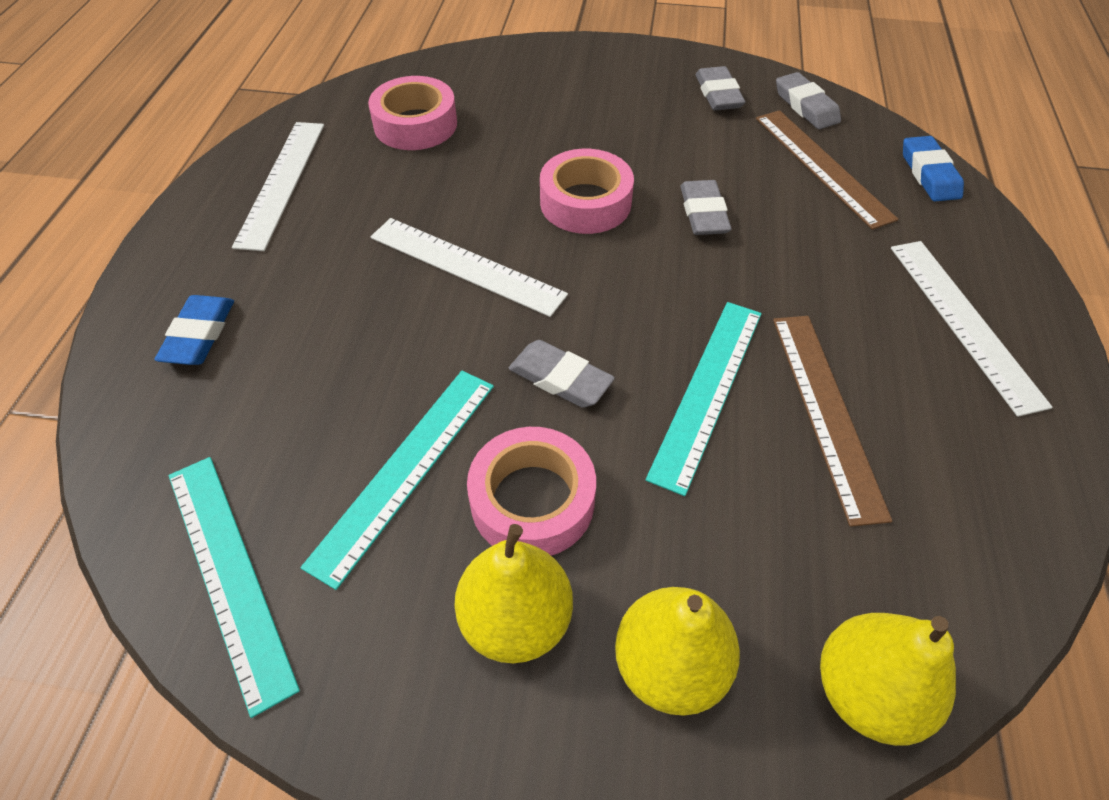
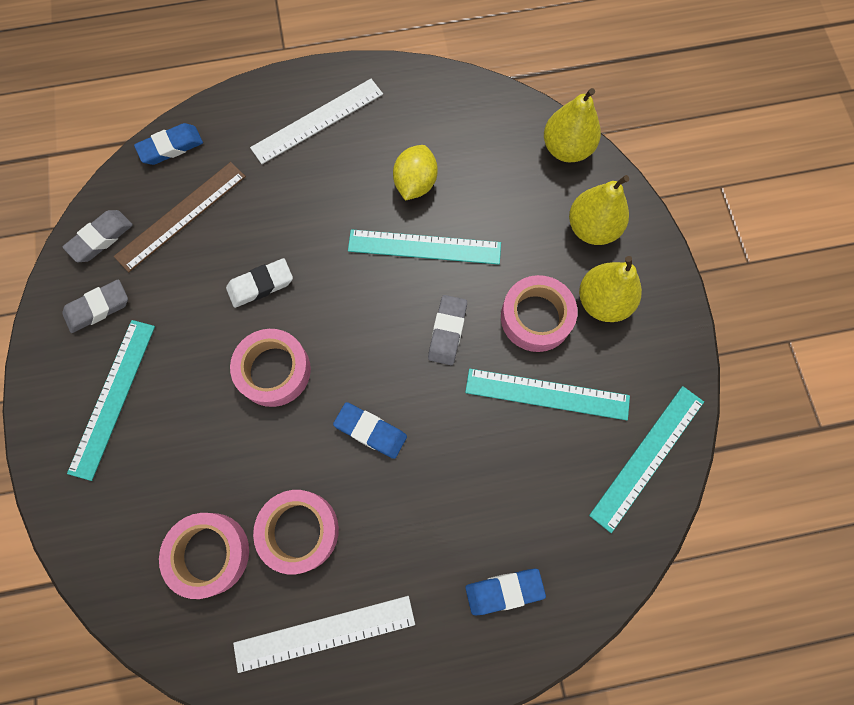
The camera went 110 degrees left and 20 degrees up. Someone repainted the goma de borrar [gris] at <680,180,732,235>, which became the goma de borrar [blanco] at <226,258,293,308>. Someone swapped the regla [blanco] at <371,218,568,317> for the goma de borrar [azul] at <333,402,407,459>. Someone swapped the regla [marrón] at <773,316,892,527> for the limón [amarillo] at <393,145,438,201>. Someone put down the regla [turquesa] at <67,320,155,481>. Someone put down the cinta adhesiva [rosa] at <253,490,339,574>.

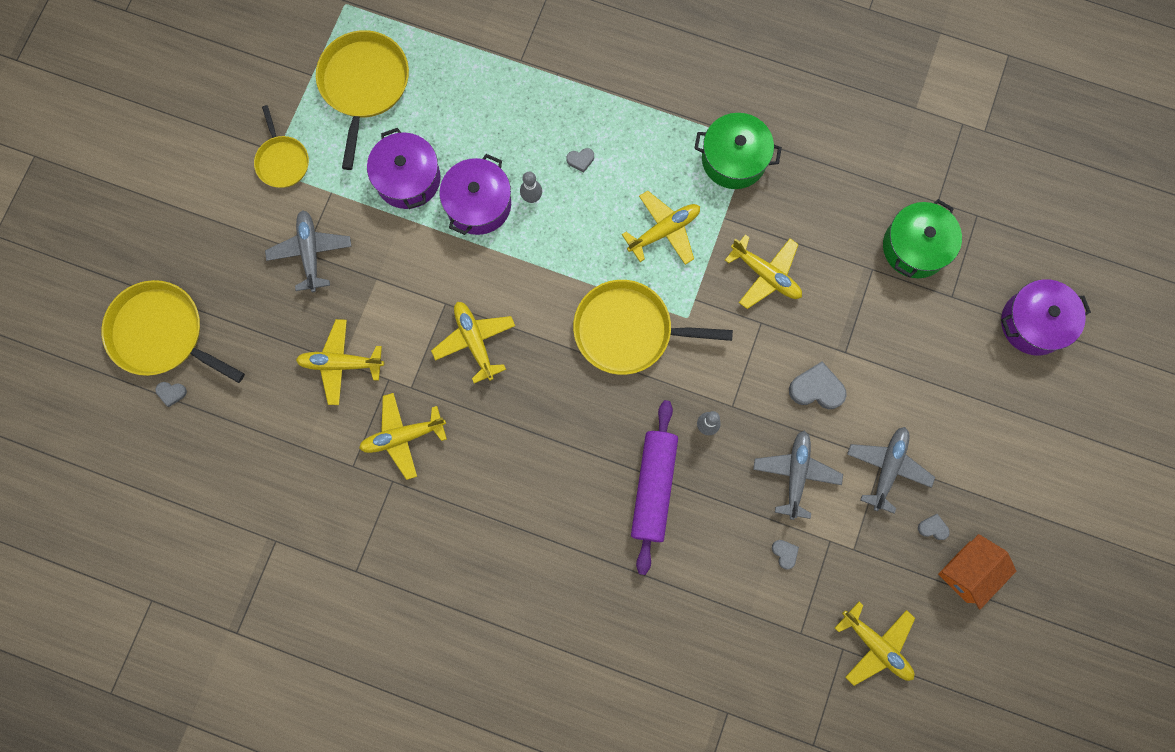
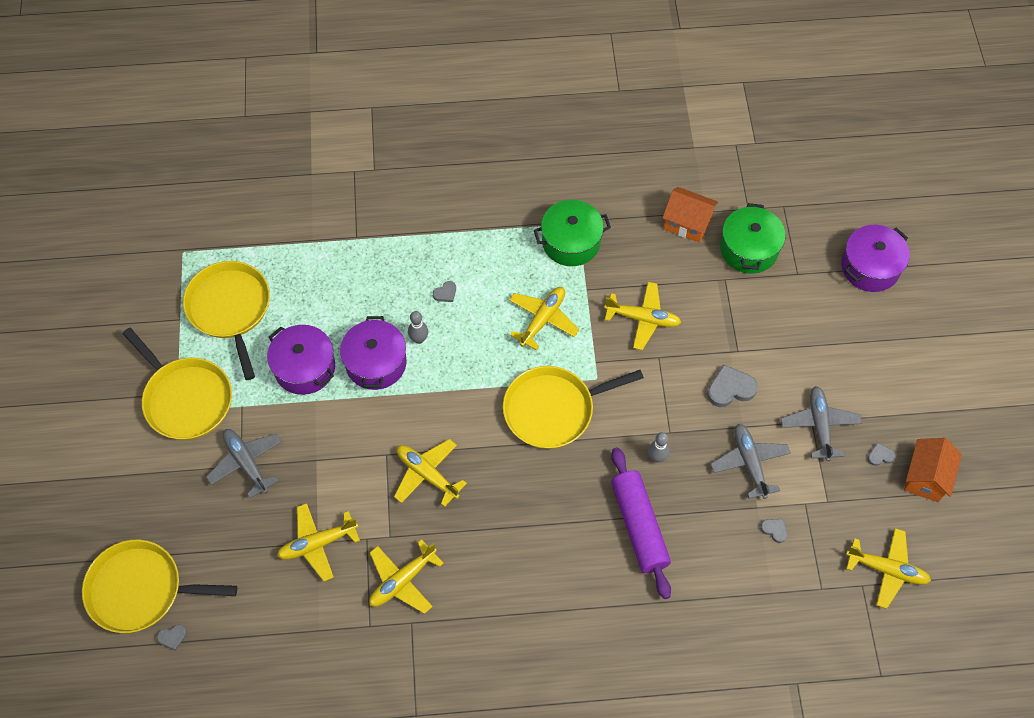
The camera went 25 degrees left and 15 degrees down. Someone scaled the sartén [amarillo] at <254,105,309,188> by 1.72. Someone put down the casa [naranja] at <662,187,718,243>.

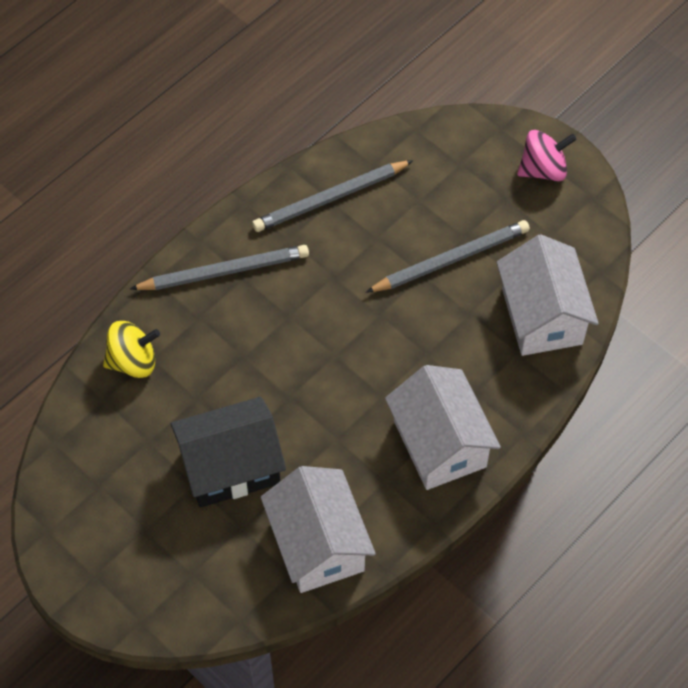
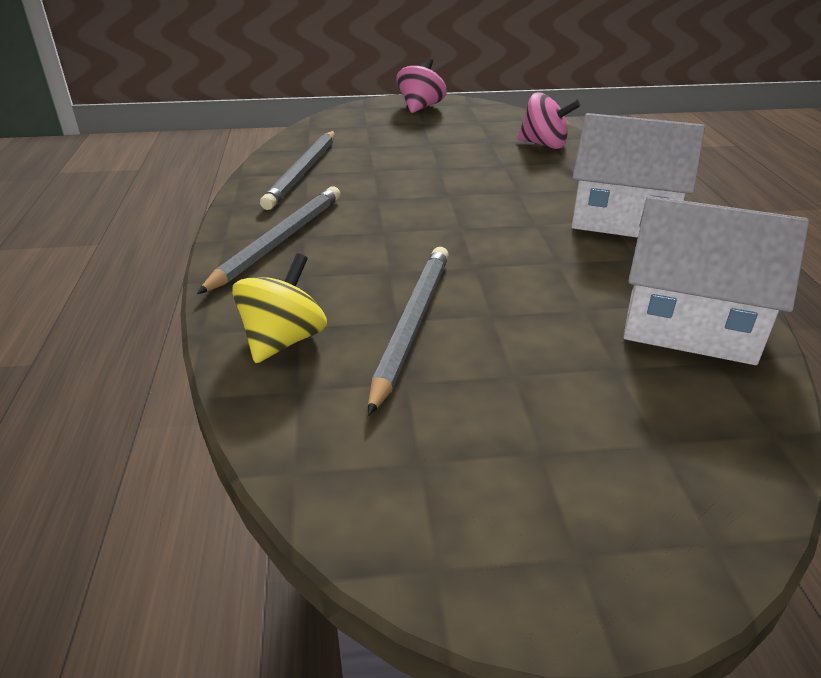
The camera went 50 degrees left and 25 degrees down. Someone carried the lápiz [gris] from <366,220,530,293> to <368,247,449,416>. Someone swapped the casa [blanco] at <497,234,599,356> for the peonza [rosa] at <517,93,580,149>. Someone took away the casa [negro] at <171,397,286,508>.

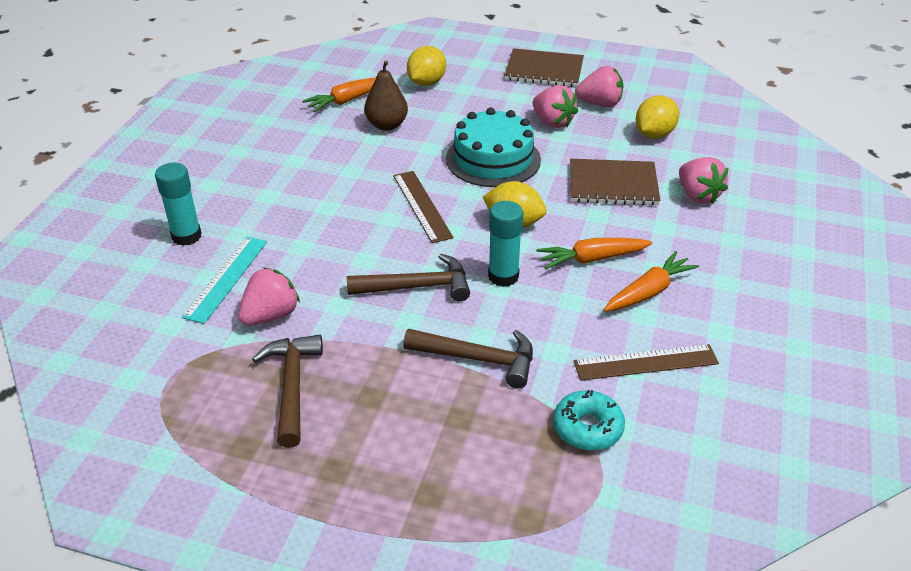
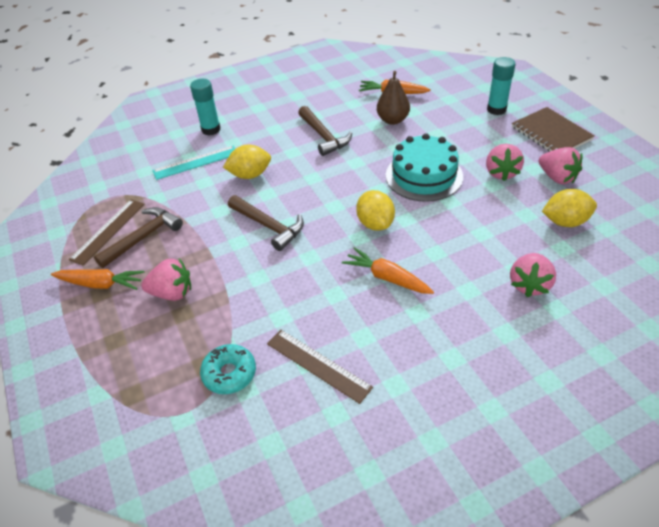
The camera went 50 degrees right and 5 degrees up. Someone carried the limón [amarillo] from <407,46,446,86> to <223,145,271,179>. Someone took away the cuaderno [marrón] at <570,159,661,206>. Someone carried the regla [marrón] from <393,171,454,243> to <69,200,144,266>. Someone carried the barra de pegamento [turquesa] from <488,201,523,287> to <487,57,516,115>. Someone carried the zanahoria [naranja] from <604,251,699,311> to <51,269,145,290>. Someone carried the fresa [rosa] from <238,267,300,326> to <141,259,191,301>. Someone carried the martillo [marrón] from <403,329,533,389> to <298,106,352,156>.

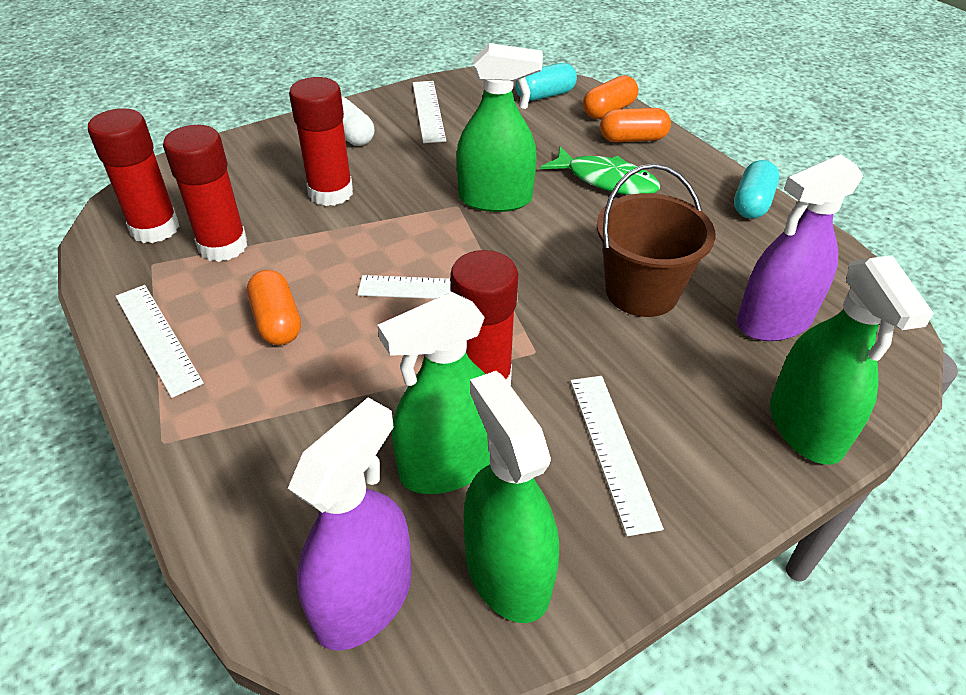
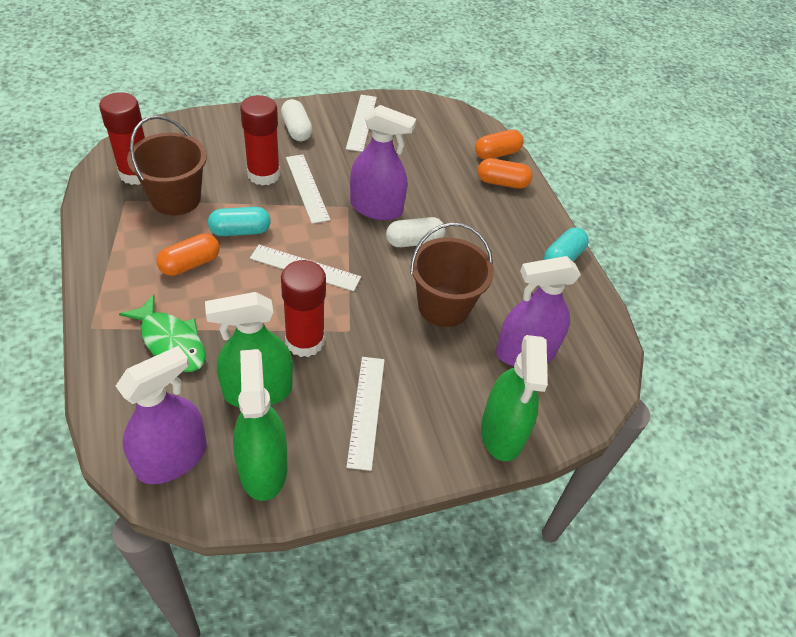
The camera went 10 degrees right and 5 degrees up. Someone repainted the pulverizador [verde] at <456,43,543,212>, which became the pulverizador [morado] at <350,105,416,220>. Someone carried the cápsula [turquesa] from <516,63,577,101> to <208,207,271,236>. Someone swapped the barra de pegamento [rojo] at <163,125,247,262> for the balde [marrón] at <127,116,207,216>. Someone carried the pez [verde] from <541,146,660,195> to <119,294,206,372>. Someone rotated the cápsula [naranja] at <247,270,301,345> by 60 degrees clockwise. Someone carried the regla [blanco] from <116,285,204,398> to <286,155,330,224>. Someone put down the cápsula [blanco] at <386,217,445,247>.

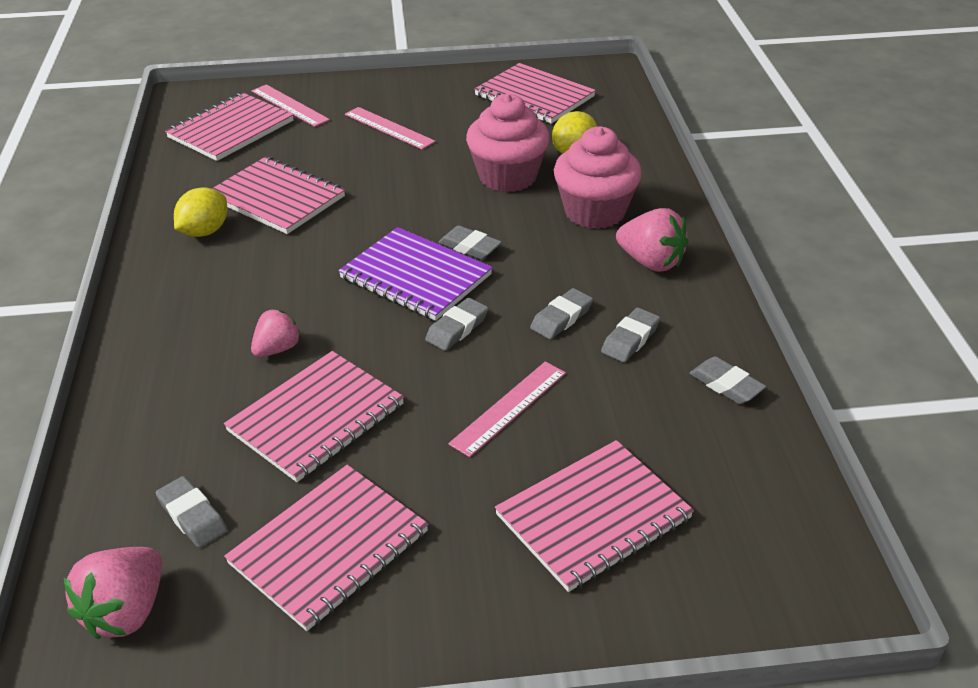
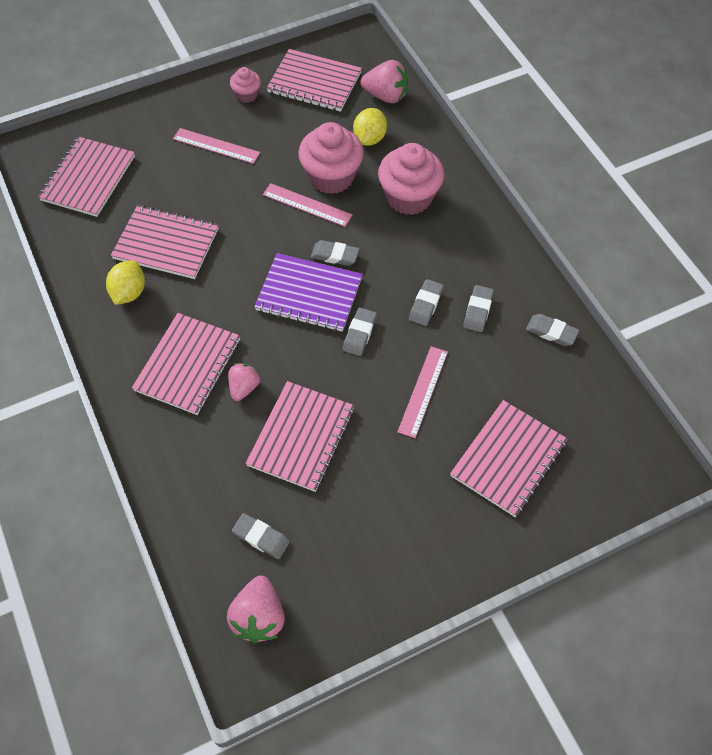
The camera went 20 degrees left and 20 degrees up. Someone carried the regla [rosa] from <252,84,330,127> to <263,183,352,227>. Someone carried the fresa [rosa] from <616,208,688,272> to <361,60,408,103>. Someone carried the cuaderno [rosa] from <224,465,429,631> to <132,313,240,415>. Someone put down the magdalena [rosa] at <230,67,261,103>.

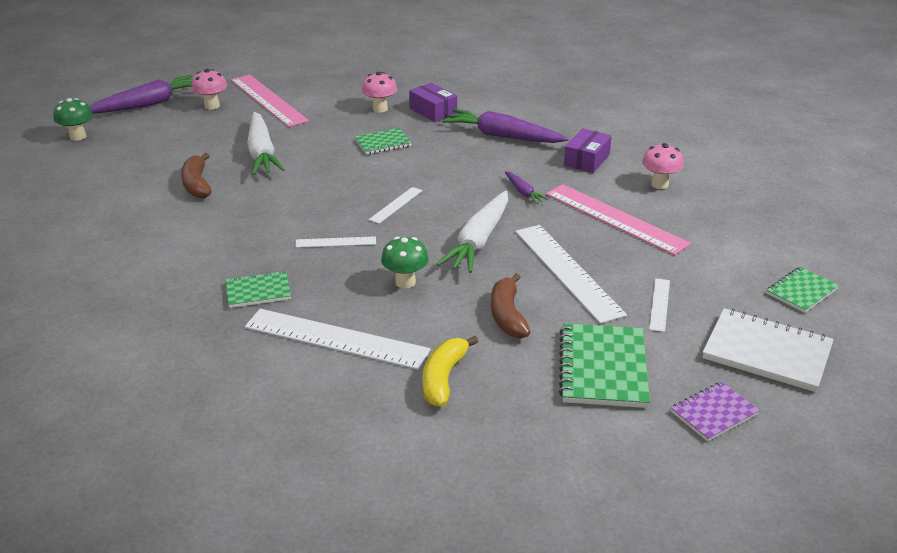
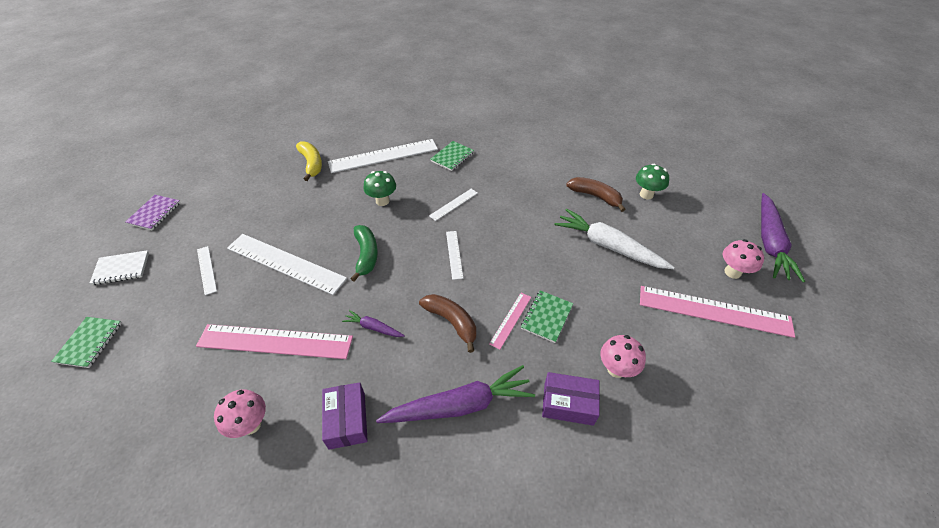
The camera went 140 degrees right and 15 degrees up. Someone carried the seta [verde] from <53,98,93,141> to <636,164,669,199>. Someone swapped the zanahoria [blanco] at <437,191,508,273> for the plátano [verde] at <350,225,378,282>. Someone carried the plátano [marrón] from <491,273,531,338> to <419,294,476,353>. Someone scaled the cuaderno [blanco] at <703,308,834,392> by 0.60. Someone took away the cuaderno [verde] at <559,323,650,408>. Someone put down the regla [rosa] at <489,293,531,350>.

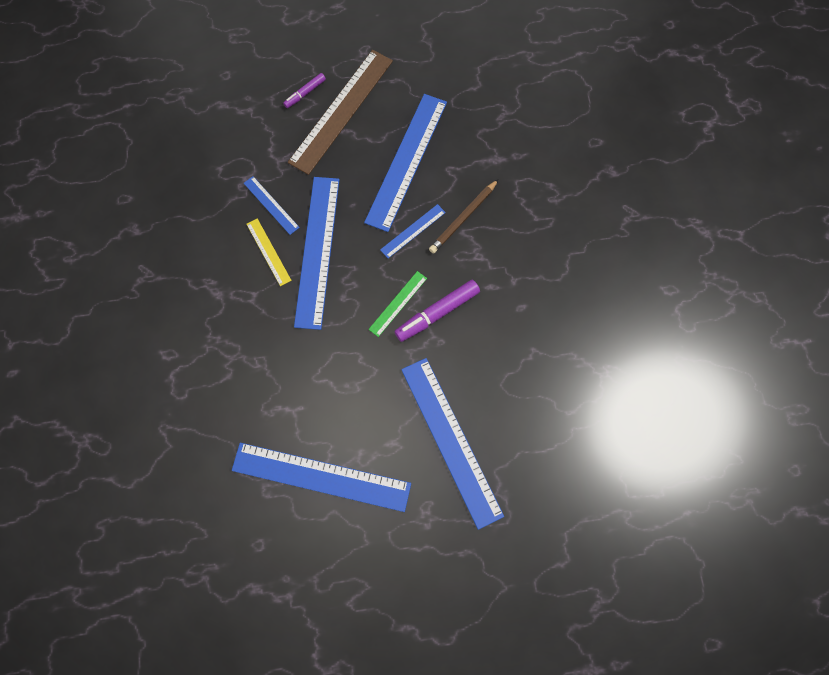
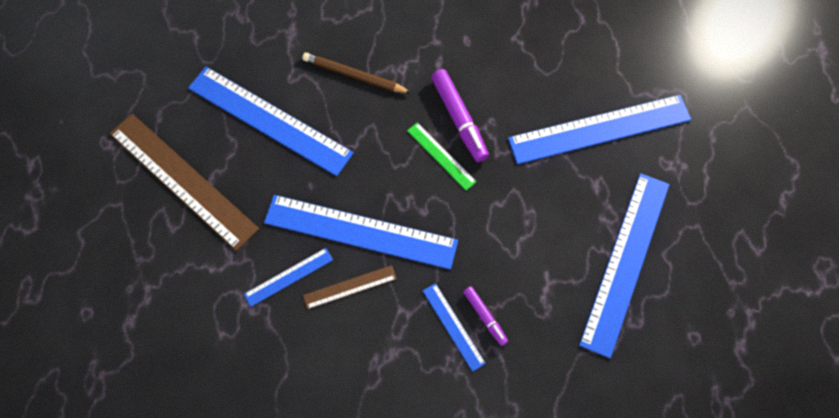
The camera went 80 degrees left and 5 degrees down. Someone carried the rotulador [morado] from <283,73,326,108> to <463,286,508,346>. Someone rotated the lápiz [marrón] at <429,179,499,254> by 150 degrees clockwise. Someone carried the regla [azul] from <380,204,446,258> to <423,283,486,372>. Someone repainted the regla [amarillo] at <247,219,292,286>, which became the regla [marrón] at <303,265,397,309>.

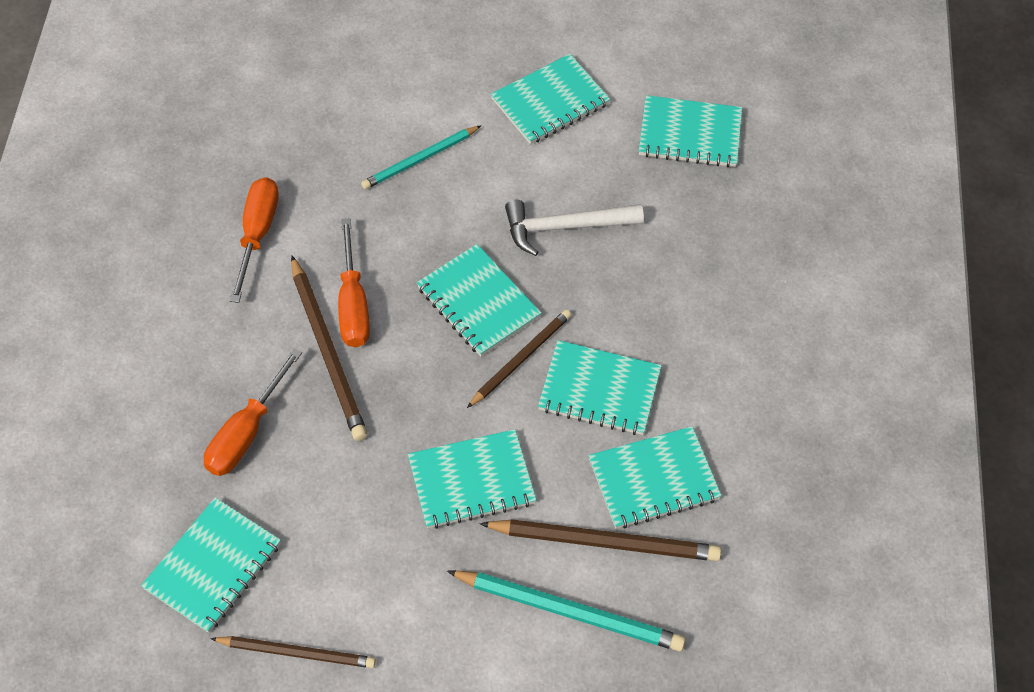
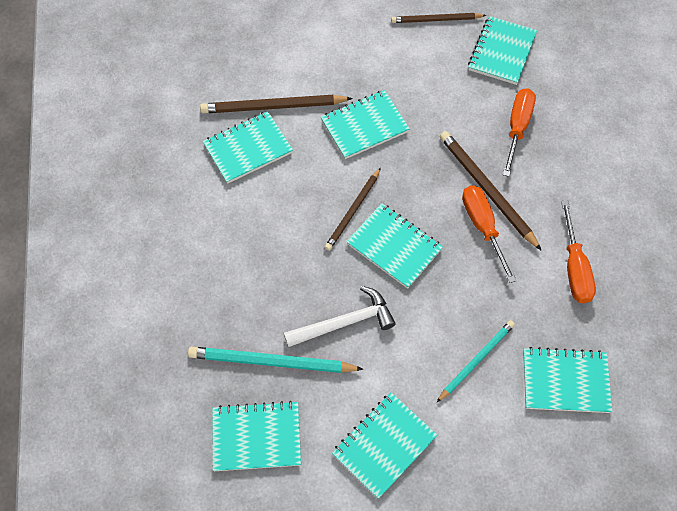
The camera went 170 degrees right and 5 degrees up. Someone carried the cuaderno [turquesa] from <538,340,662,435> to <523,347,612,413>. Someone carried the lápiz [turquesa] from <447,570,686,651> to <188,347,363,373>.

